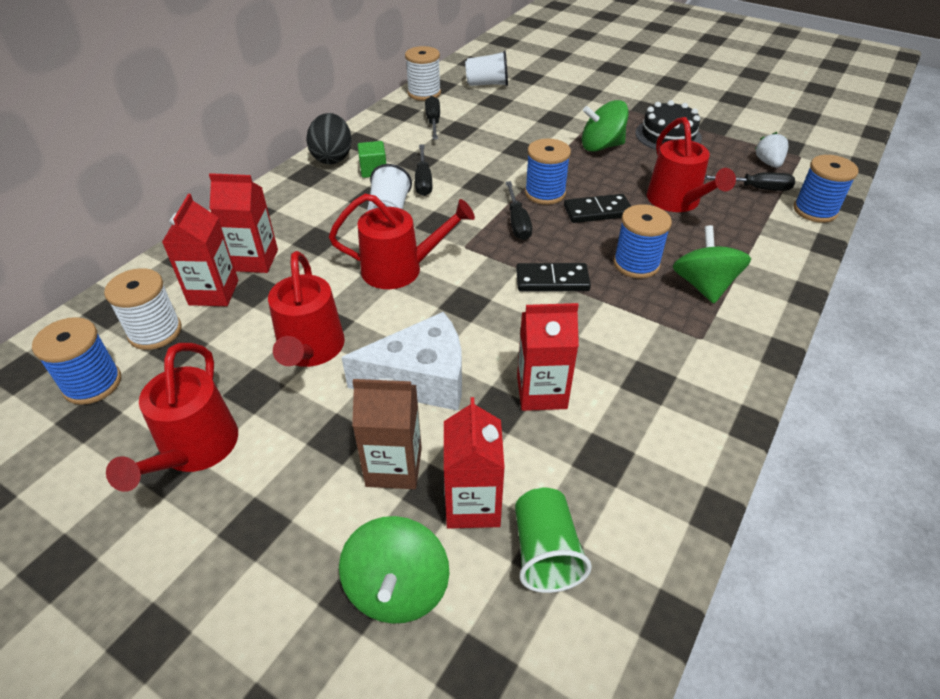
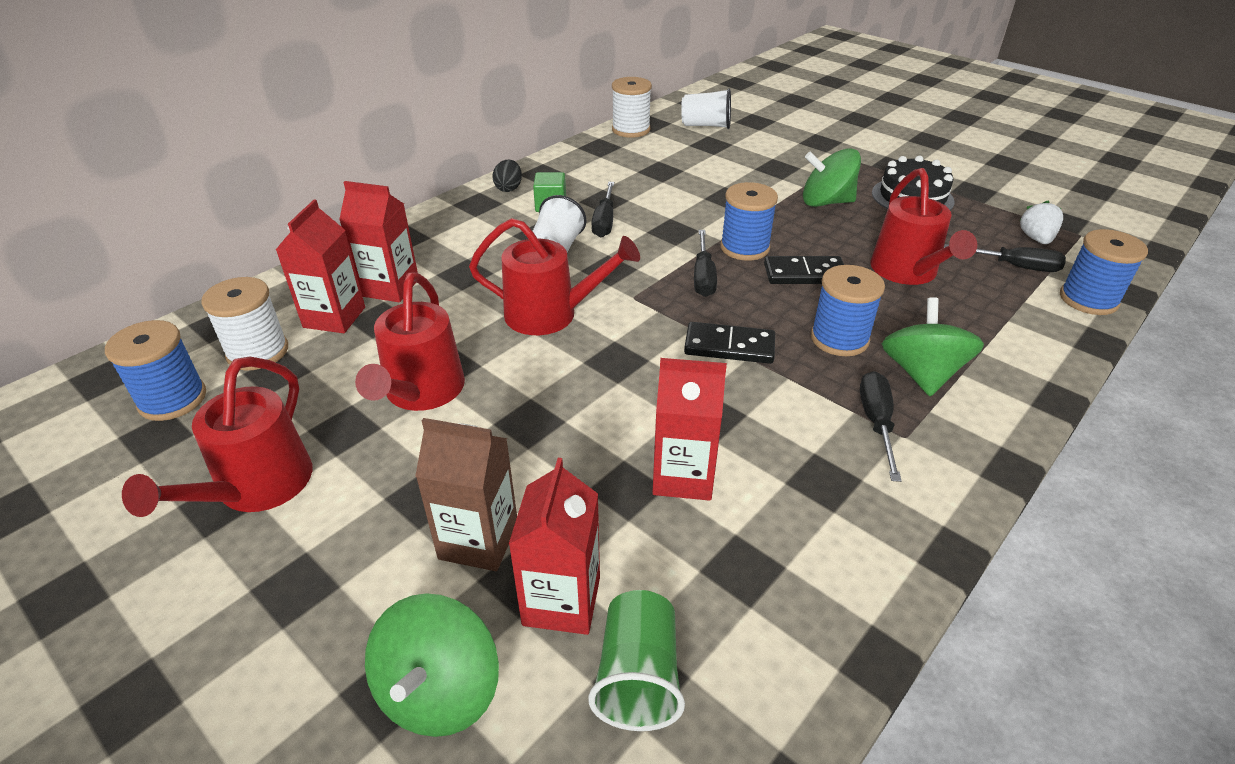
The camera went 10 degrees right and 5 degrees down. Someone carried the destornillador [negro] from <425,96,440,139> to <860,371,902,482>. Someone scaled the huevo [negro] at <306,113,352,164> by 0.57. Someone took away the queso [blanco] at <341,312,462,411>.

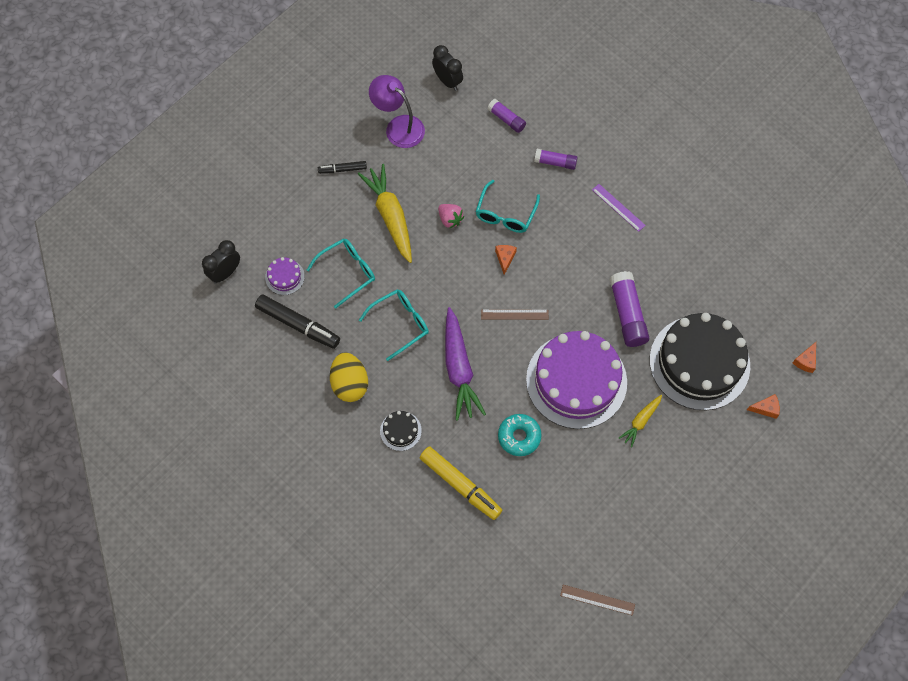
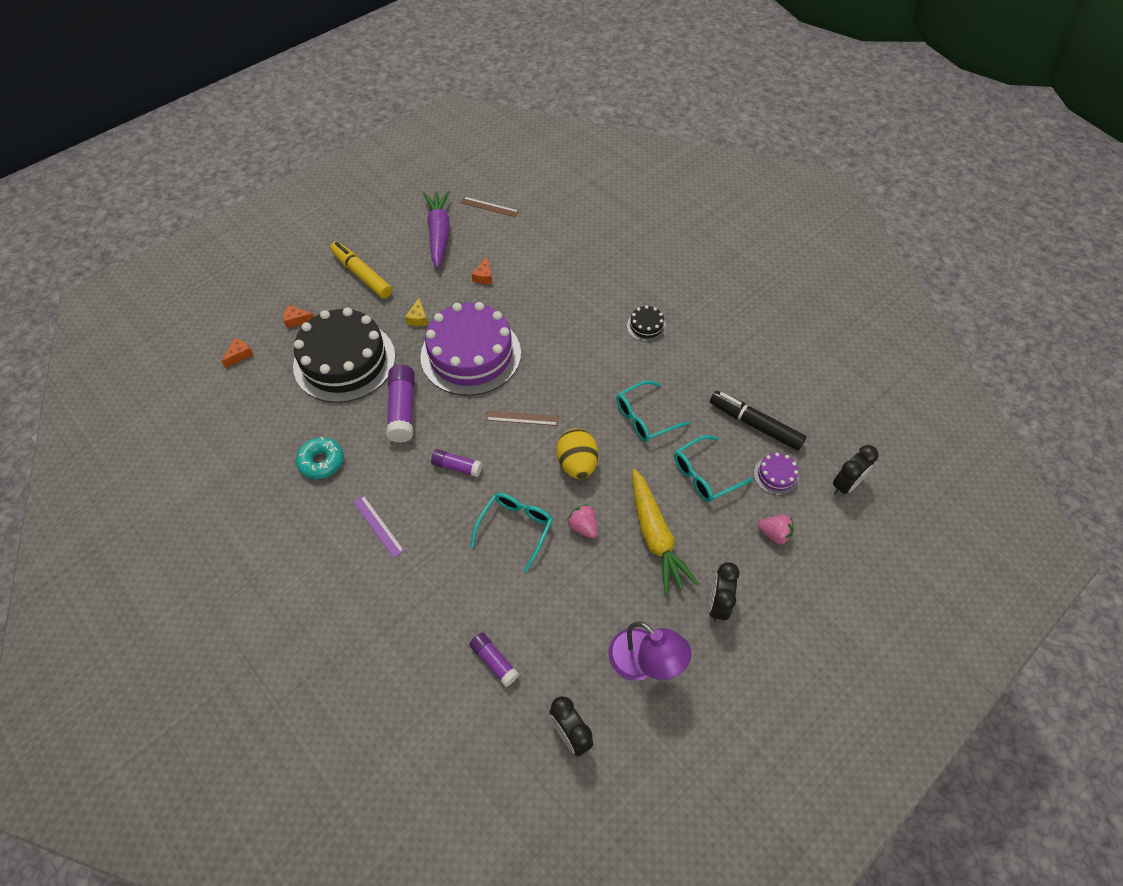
The camera went 175 degrees left and 10 degrees down. Someone carried the barra de pegamento [morado] from <534,149,577,170> to <431,449,482,477>. Someone swapped the rotulador [negro] at <318,161,367,174> for the despertador [negro] at <709,562,740,622>. Someone carried the queso [naranja] from <495,245,517,275> to <472,257,493,284>. Someone carried the zanahoria [morado] from <445,307,486,421> to <423,191,450,268>. Someone carried the huevo [amarillo] from <330,352,368,402> to <556,428,598,479>. Someone swapped the zanahoria [amarillo] at <619,395,662,448> for the queso [amarillo] at <405,298,428,326>. Someone carried the rosquilla [turquesa] from <498,414,542,456> to <296,437,344,479>. Someone carried the rotulador [amarillo] from <420,446,502,520> to <330,242,392,299>. Someone put down the fresa [rosa] at <758,515,794,545>.

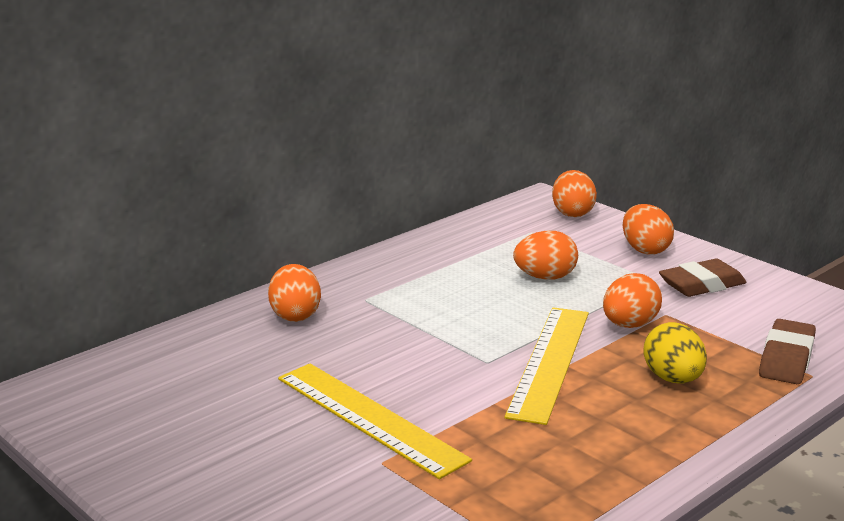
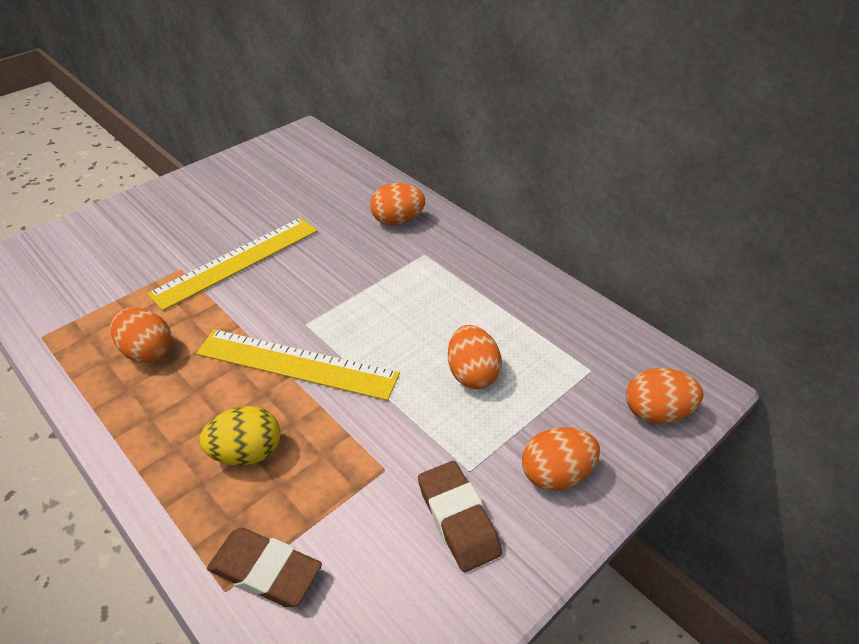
The camera went 90 degrees right and 20 degrees up. Someone carried the huevo [naranja] from <603,273,662,328> to <111,307,172,363>.

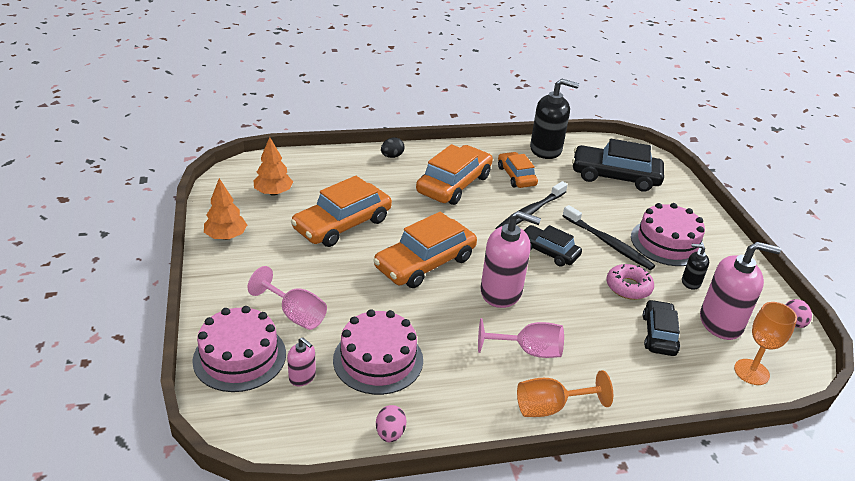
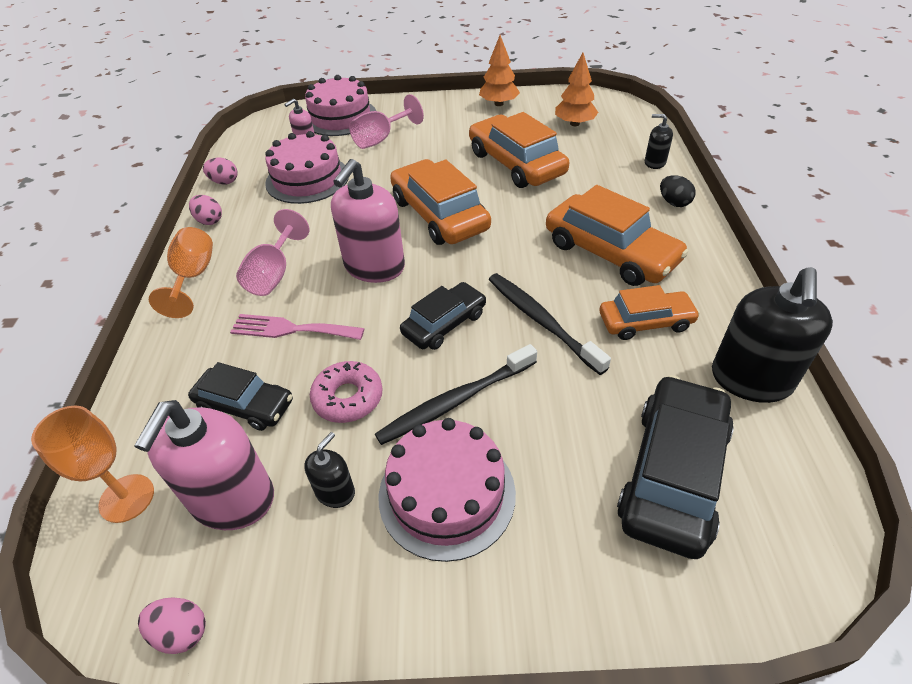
The camera went 105 degrees right and 10 degrees up. Someone put down the dispensador de jabón [negro] at <645,114,673,169>. Someone put down the huevo [rosa] at <189,195,222,225>. Someone put down the tenedor [rosa] at <230,314,365,340>.

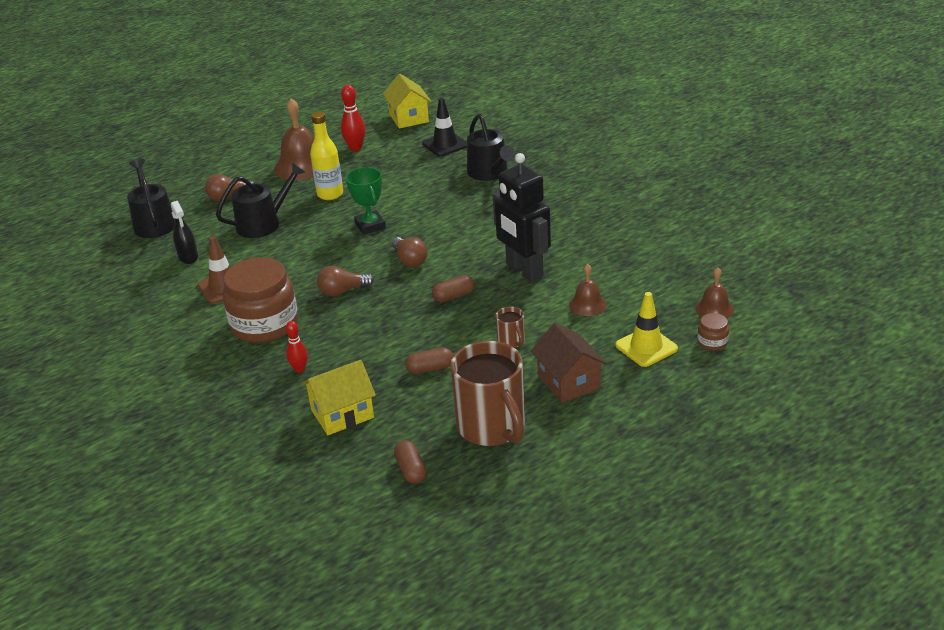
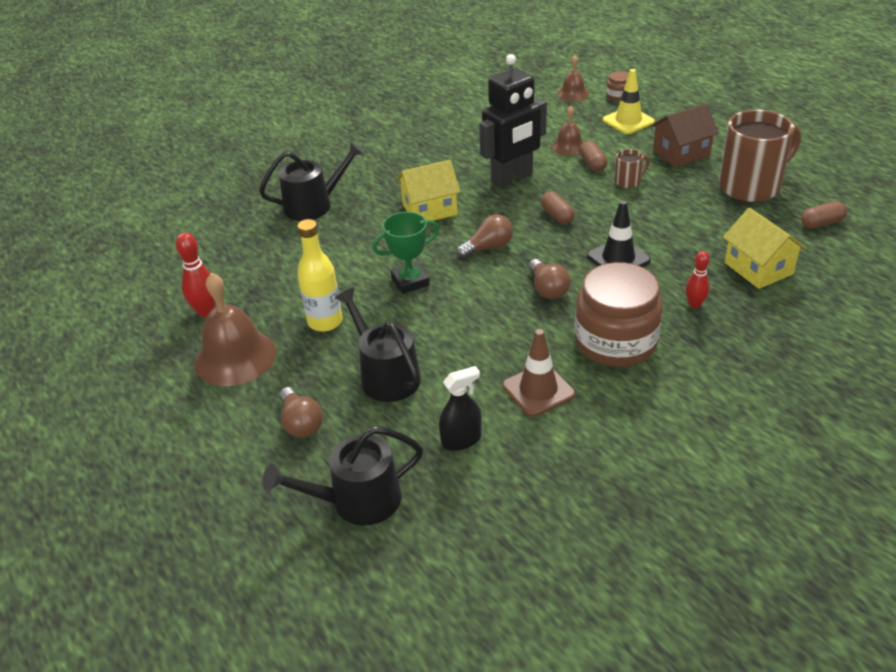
The camera went 90 degrees left and 5 degrees up. Someone carried the casa [amarillo] from <383,74,432,129> to <396,160,460,221>. Someone carried the cono de tráfico [negro] from <422,98,467,156> to <587,200,651,267>. Someone carried the cápsula [marrón] from <405,347,453,374> to <579,141,608,172>.

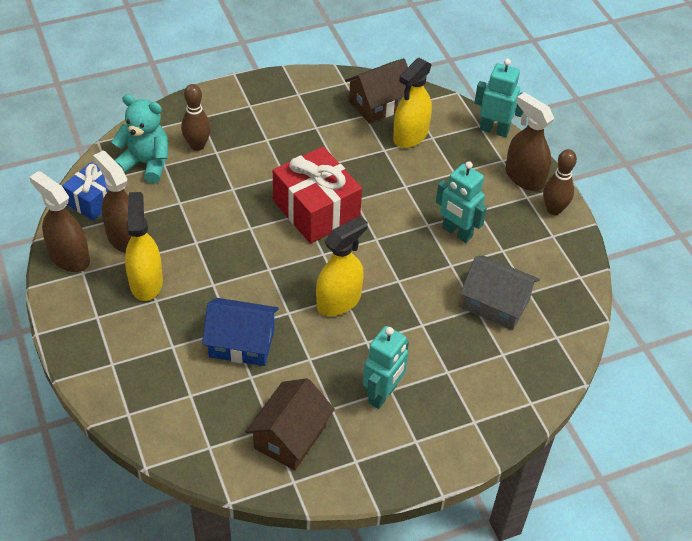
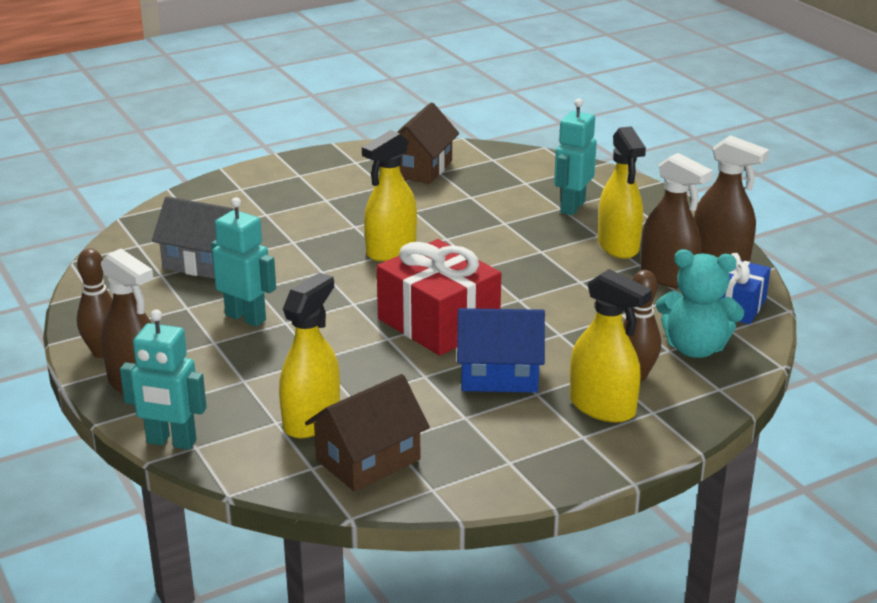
The camera went 175 degrees right and 20 degrees down. Someone carried the casa [azul] from <202,298,279,366> to <457,308,545,393>. Someone carried the robot [turquesa] from <363,326,409,409> to <554,98,597,215>. Someone put down the pulverizador [amarillo] at <570,269,652,422>.

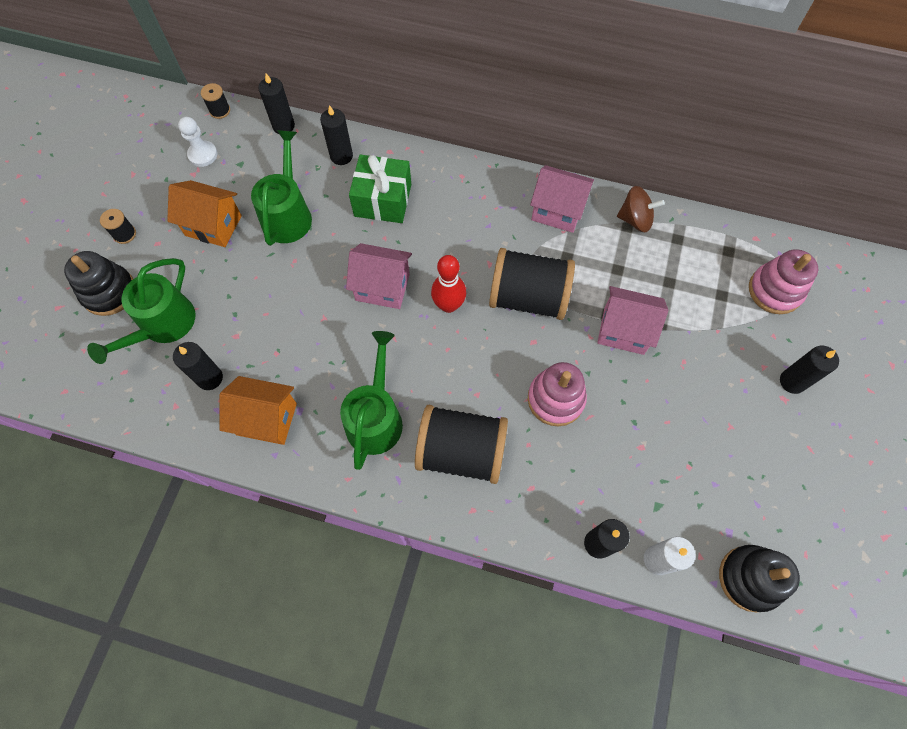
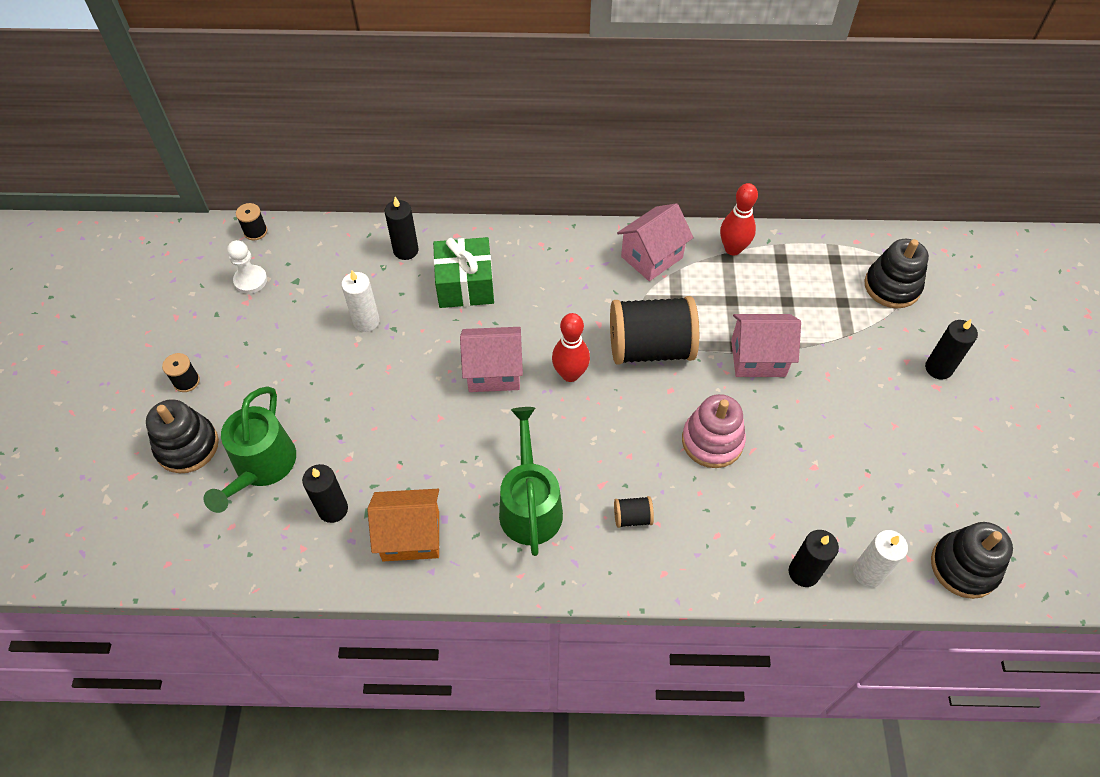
The camera went 15 degrees left and 10 degrees down. Someone took away the vela [negro] at <258,73,295,134>. Someone swapped the regadera [verde] at <251,130,312,246> for the vela [blanco] at <341,270,380,332>. Someone rotated the casa [rosa] at <530,165,594,233> by 45 degrees counterclockwise. Someone took away the casa [naranja] at <167,180,242,247>. Someone swapped the peonza [marrón] at <617,186,665,232> for the bolo [rojo] at <720,183,758,255>. Someone repainted the juguete apilable [rosa] at <749,249,818,314>, which became the juguete apilable [negro] at <865,239,929,308>. Someone scaled the carrete [negro] at <415,405,508,484> by 0.41.

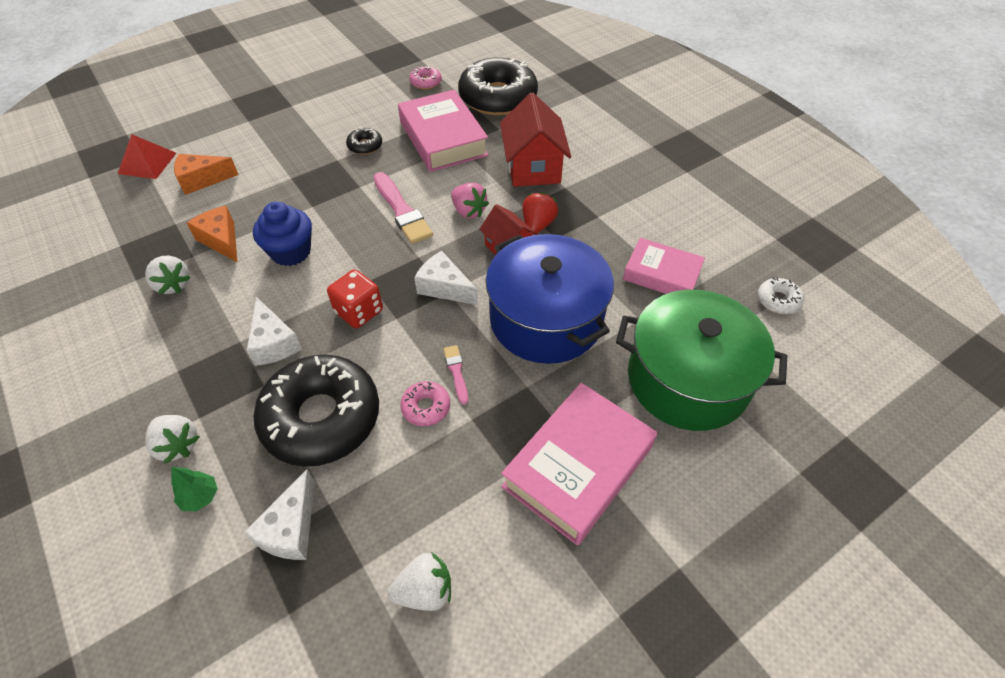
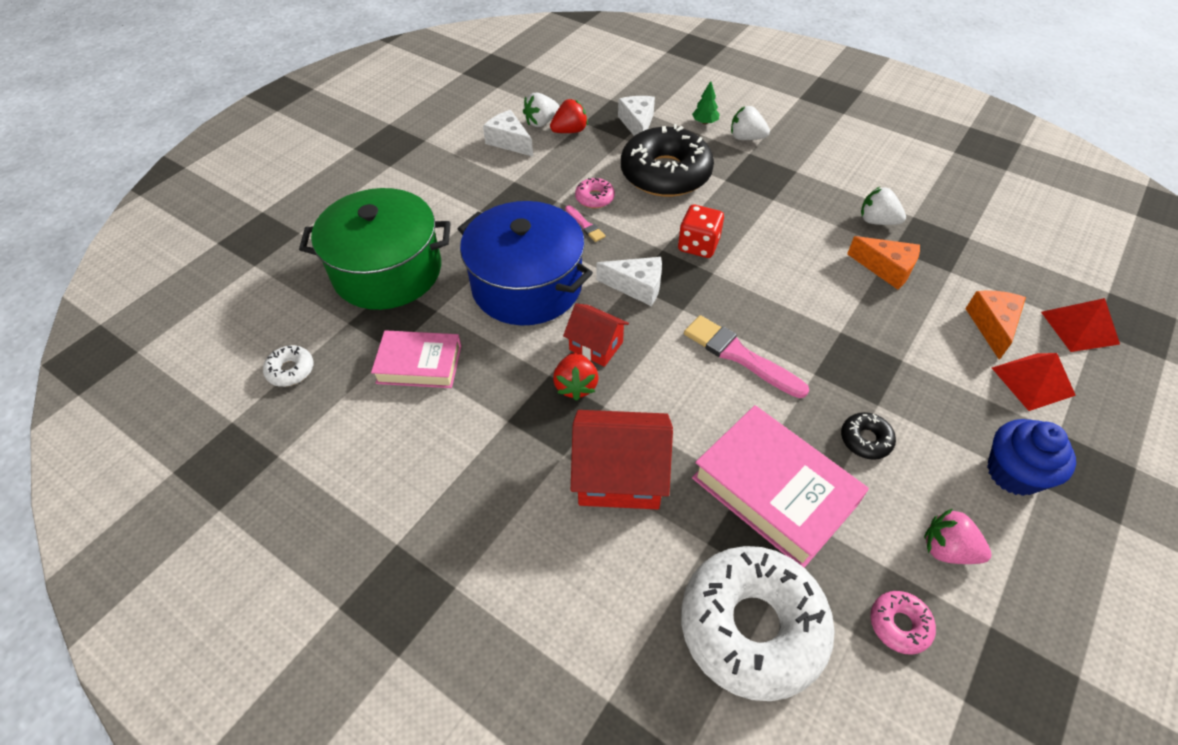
The camera went 160 degrees right and 0 degrees up. Someone repainted the rosquilla [negro] at <458,57,538,115>, which became the rosquilla [blanco] at <681,546,835,701>. Someone rotated the casa [rojo] at <500,93,571,187> by 60 degrees counterclockwise. Someone rotated the queso [naranja] at <174,154,239,195> by 45 degrees counterclockwise. Someone carried the fresa [rosa] from <451,183,489,218> to <924,508,992,564>. Someone carried the magdalena [azul] from <253,202,312,266> to <987,419,1076,496>. Someone carried the queso [blanco] from <247,297,302,366> to <483,110,533,157>. Someone took away the libro [rosa] at <501,383,657,545>. Someone put down the fresa [rojo] at <550,99,588,133>. Someone put down the pirámide [rojo] at <992,353,1076,411>.

